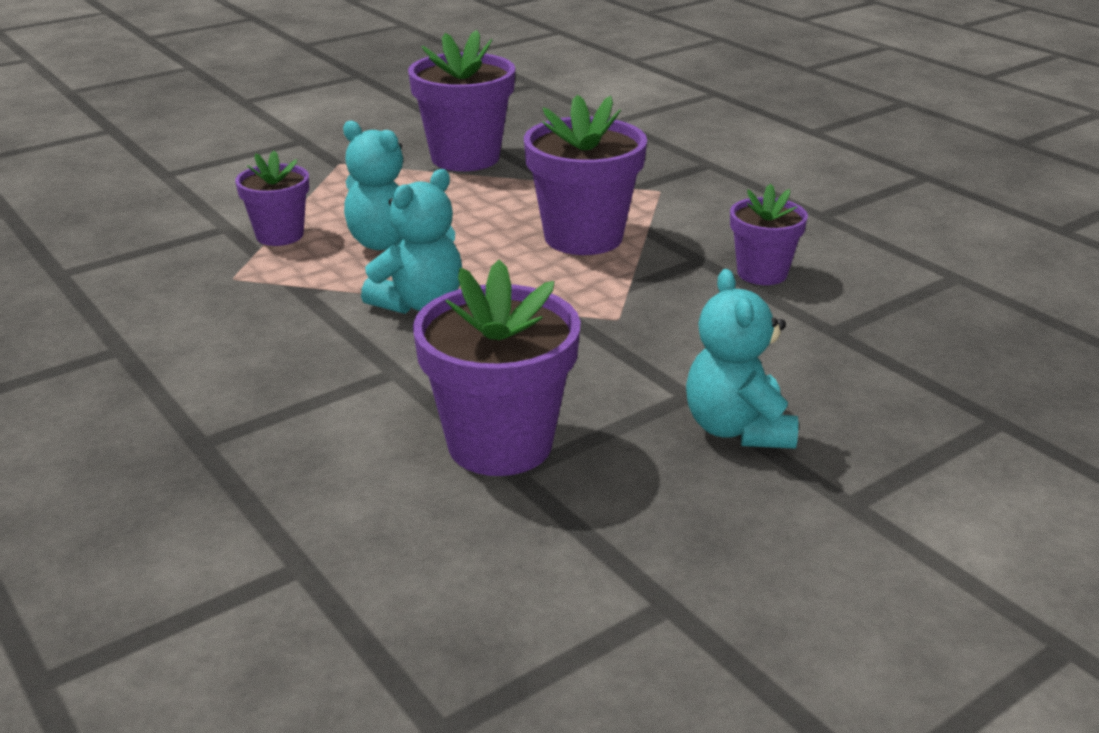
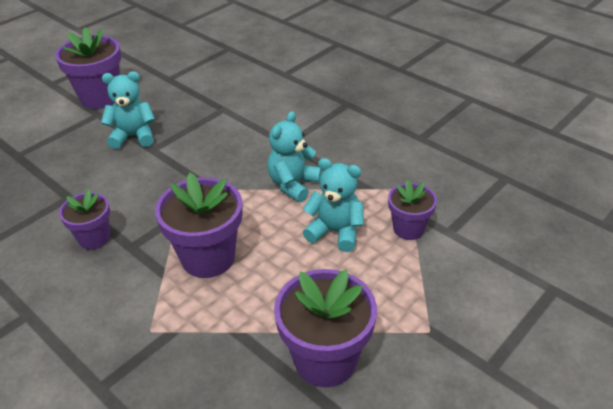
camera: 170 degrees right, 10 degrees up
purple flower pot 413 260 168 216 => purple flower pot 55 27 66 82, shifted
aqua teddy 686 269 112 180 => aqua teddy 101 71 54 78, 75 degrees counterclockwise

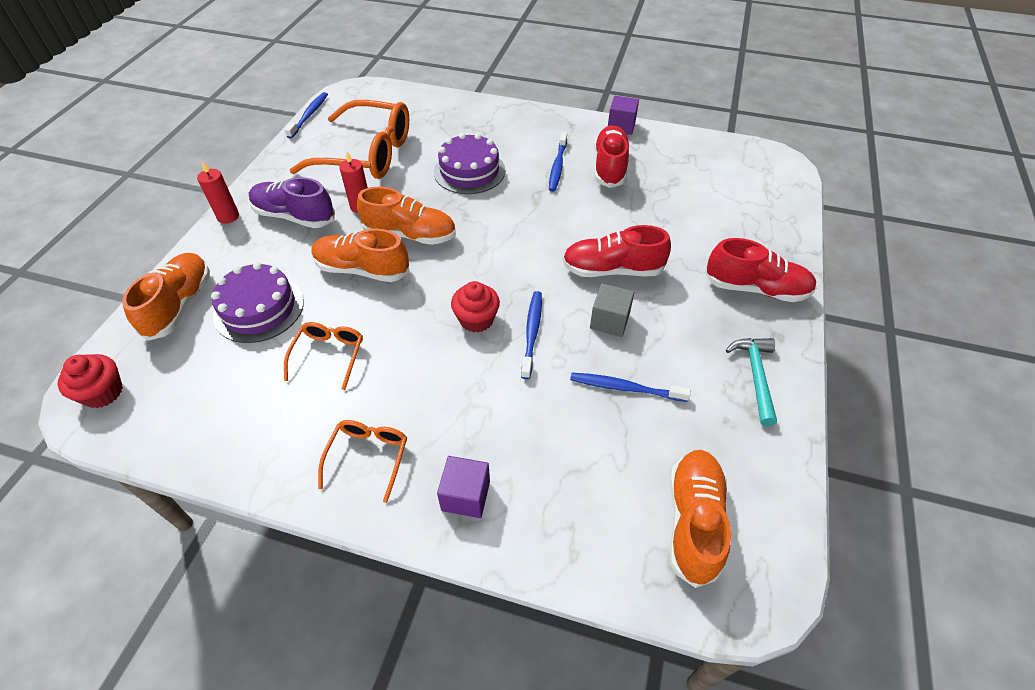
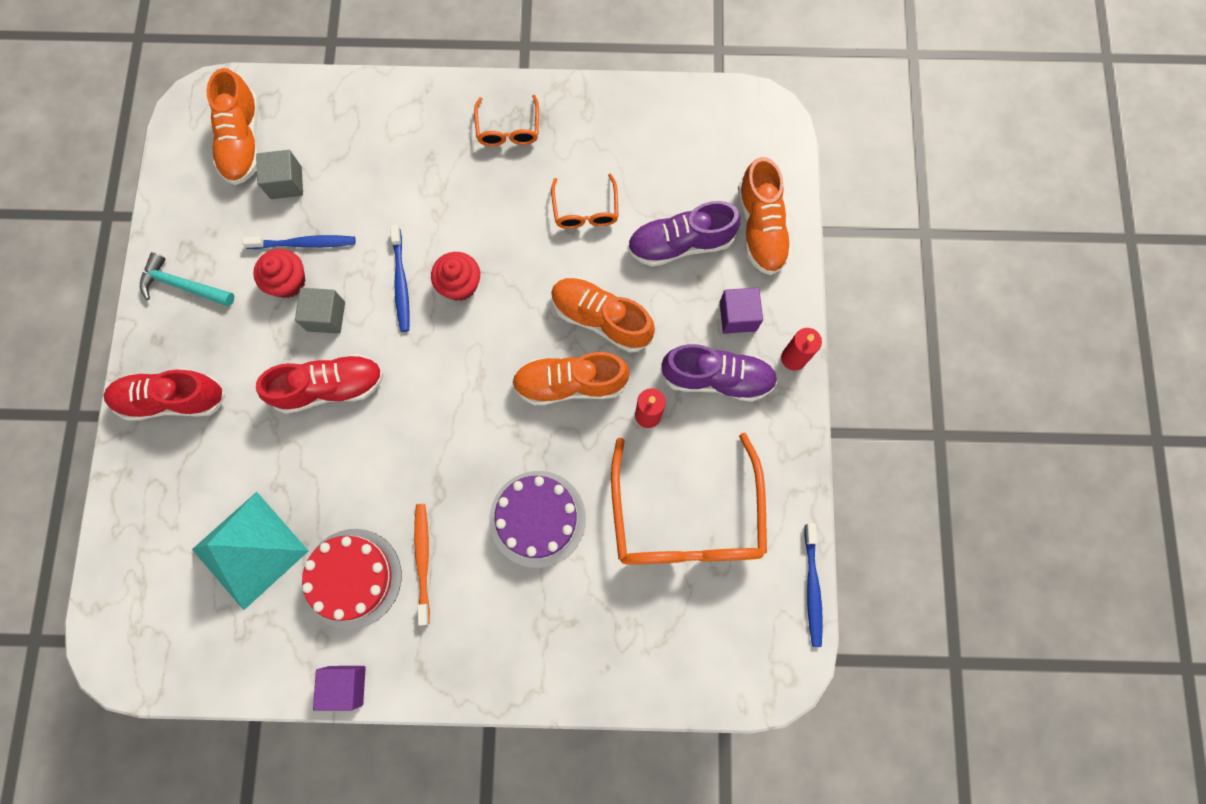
camera: 165 degrees right, 25 degrees up
orange-coloured glasses 290 100 119 79 => orange-coloured glasses 611 433 156 132, 90 degrees counterclockwise
crimson sneaker 594 125 35 63 => crimson layer cake 302 529 99 100
royal blue tooth brush 549 132 18 60 => orange-coloured tooth brush 414 504 16 122
orange-coloured sneaker 311 229 99 53 => orange-coloured sneaker 551 278 104 74, 150 degrees counterclockwise
purple layer cake 211 262 93 81 => purple sneaker 627 201 114 66
aqua claw hammer 726 338 51 88 => aqua claw hammer 140 252 94 55, 120 degrees clockwise
crimson fairy cake 58 354 65 54 => crimson fairy cake 253 249 53 49, shifted
purple cube 437 456 53 62 => purple cube 719 287 44 47, shifted
nothing => ash-grey cube 256 150 47 49
nothing => aqua solid pyramid 192 492 116 118

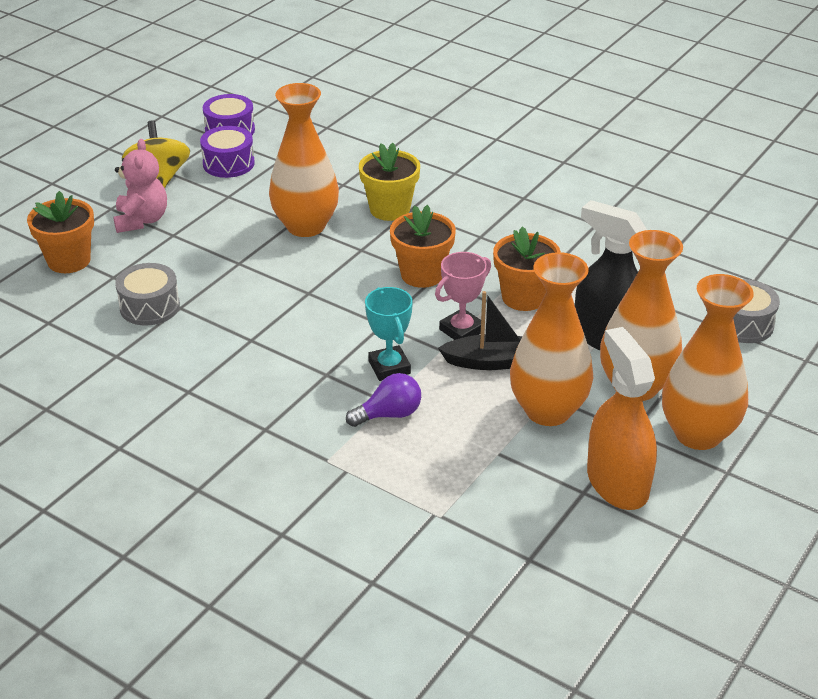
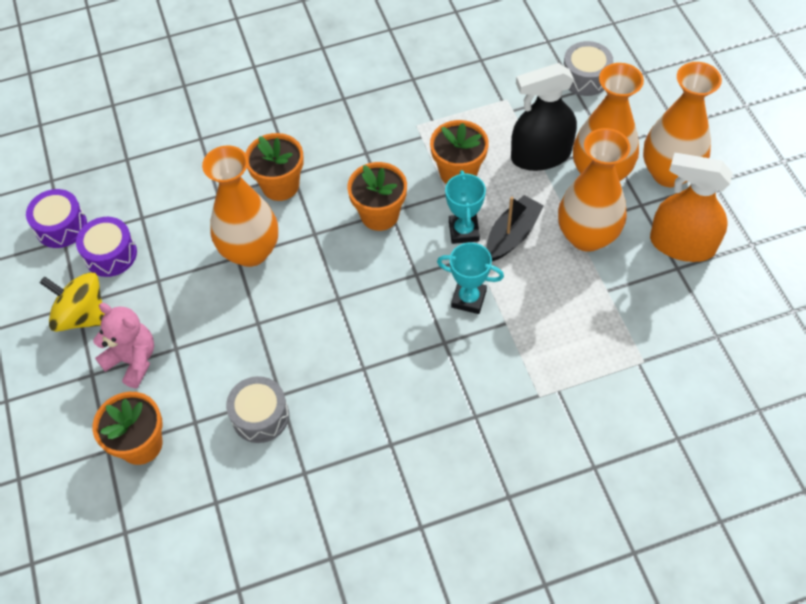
camera: 50 degrees left, 20 degrees up
bright yellow flower pot 359 143 61 78 => orange-coloured flower pot 245 133 59 68
rosy award cup 435 252 56 88 => aqua award cup 445 170 41 74
purple light bulb 346 373 75 54 => nothing

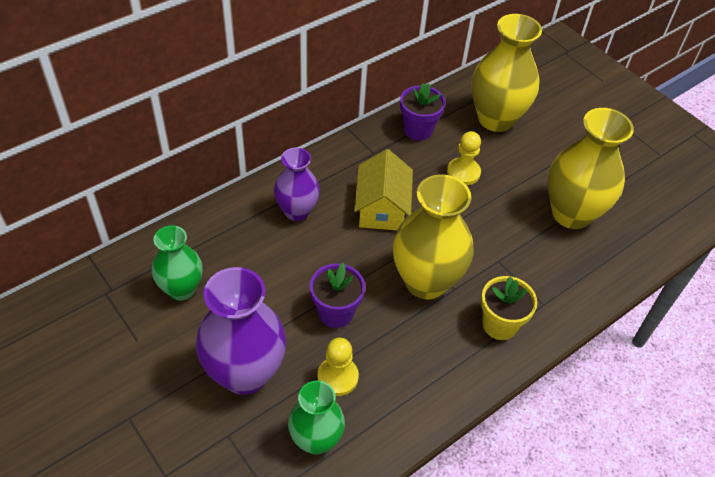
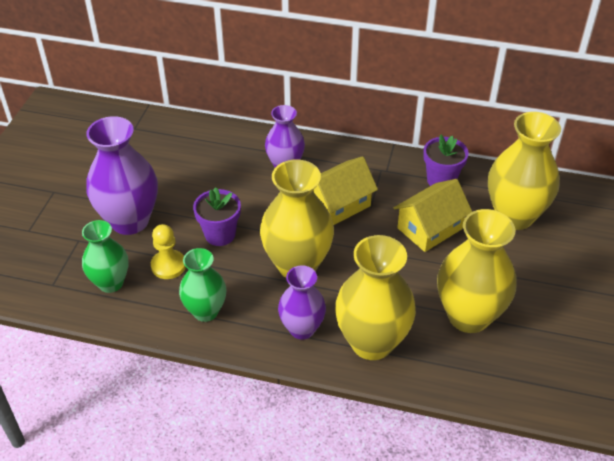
camera: 55 degrees right, 5 degrees down
bright yellow chess pawn 447 131 34 54 => bright yellow house 393 179 79 73
emerald vase 152 225 51 76 => emerald vase 179 248 47 74, shifted
bright yellow flower pot 481 276 56 64 => purple vase 278 265 48 74
nothing => bright yellow vase 335 235 81 125

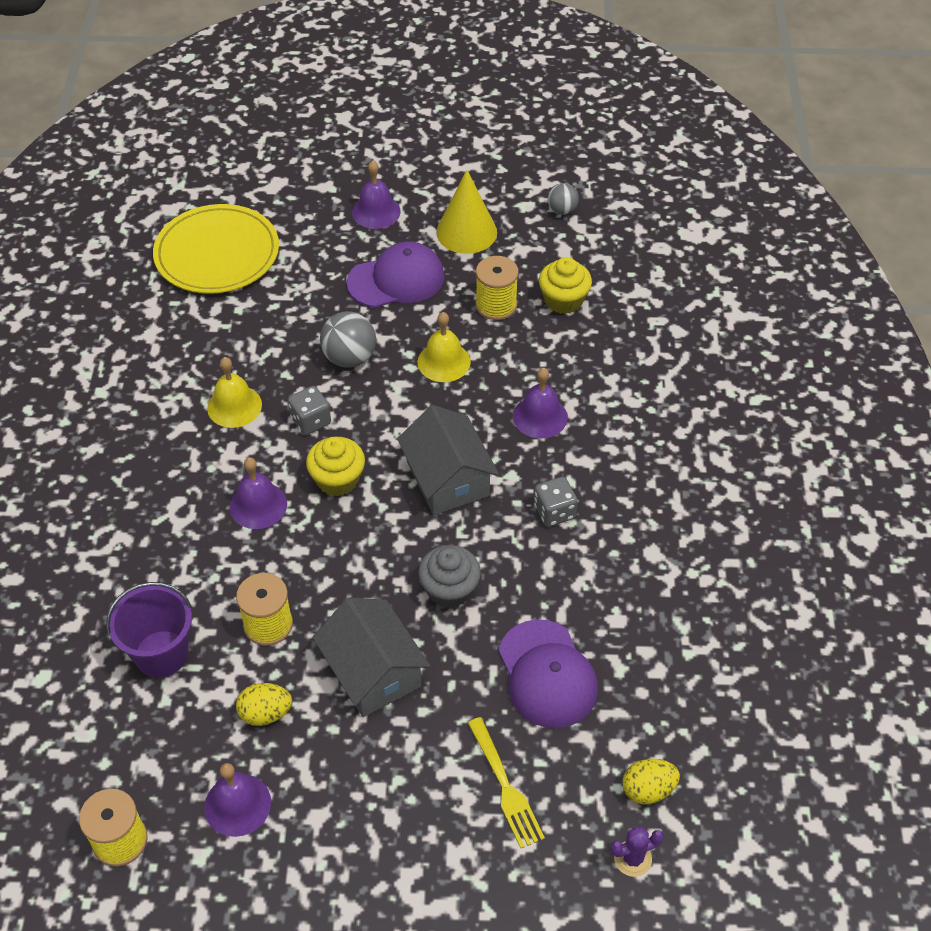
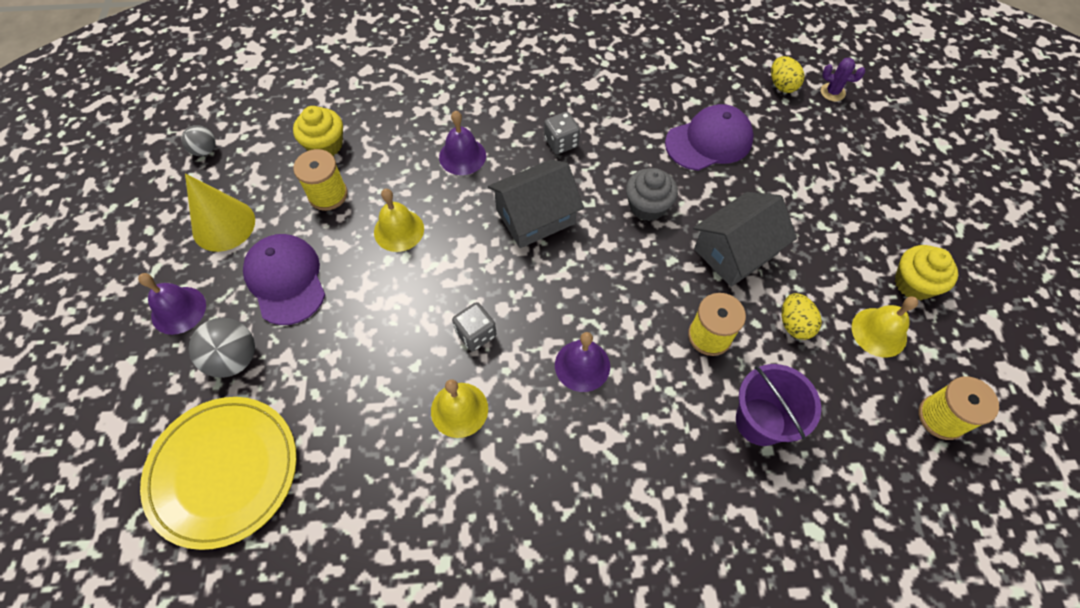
camera: 95 degrees left, 10 degrees up
ash-grey ball 320 311 56 57 => ash-grey ball 189 318 66 60, shifted
bright yellow fairy cake 306 437 59 59 => bright yellow fairy cake 895 245 63 55, shifted
bright yellow dinner fork 468 717 77 131 => nothing
purple bell 204 763 67 74 => bright yellow bell 852 296 66 61
purple prickly plant 611 826 52 51 => purple prickly plant 821 58 44 43, 45 degrees counterclockwise

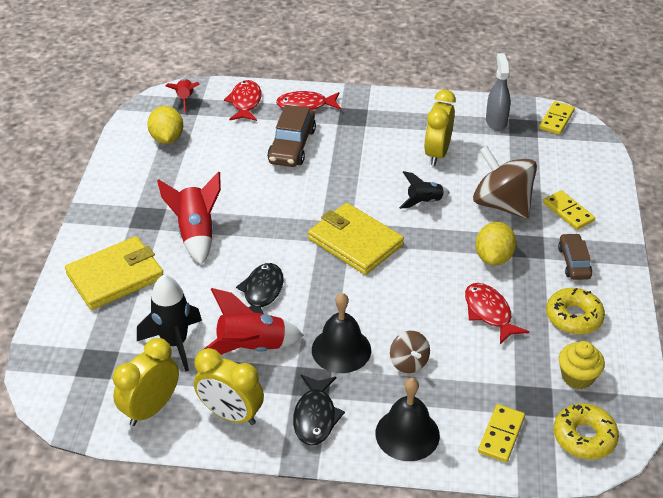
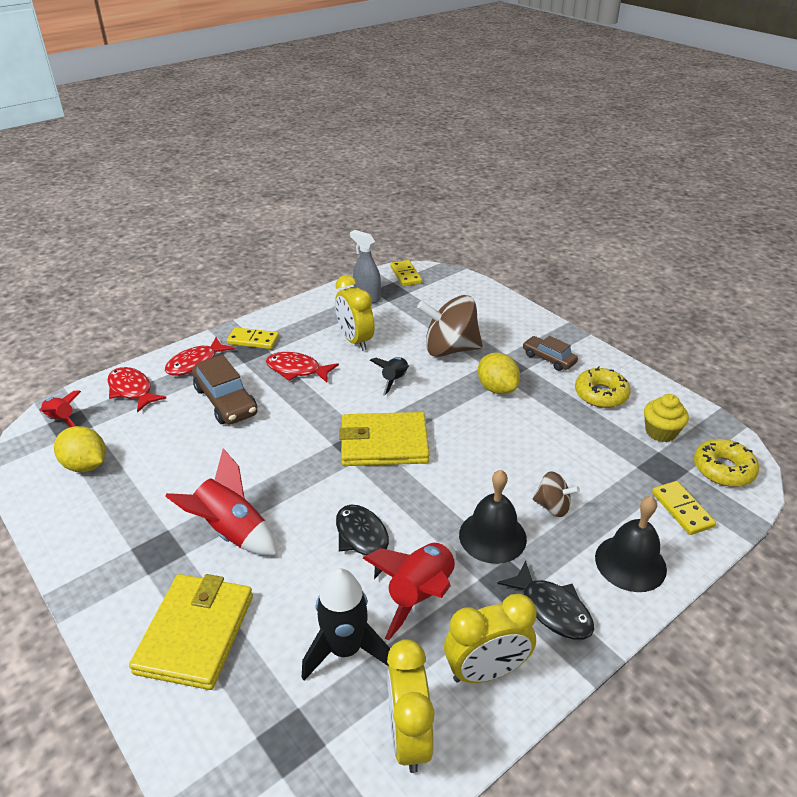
camera: 45 degrees left, 5 degrees down
bright yellow domino tile 543 190 52 40 => bright yellow domino tile 227 327 52 22, shifted
crimson fish figure 465 283 64 61 => crimson fish figure 266 352 73 31, shifted

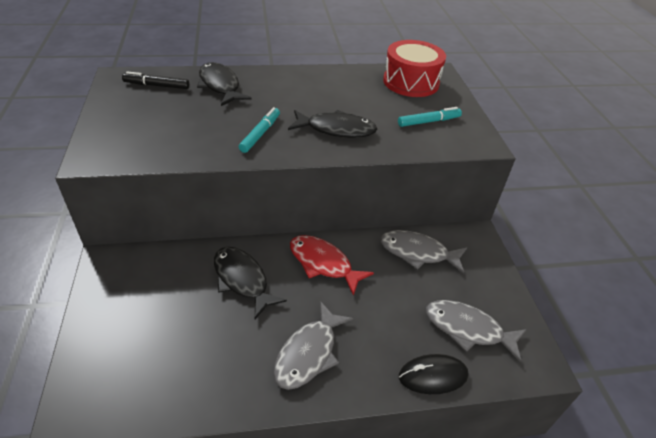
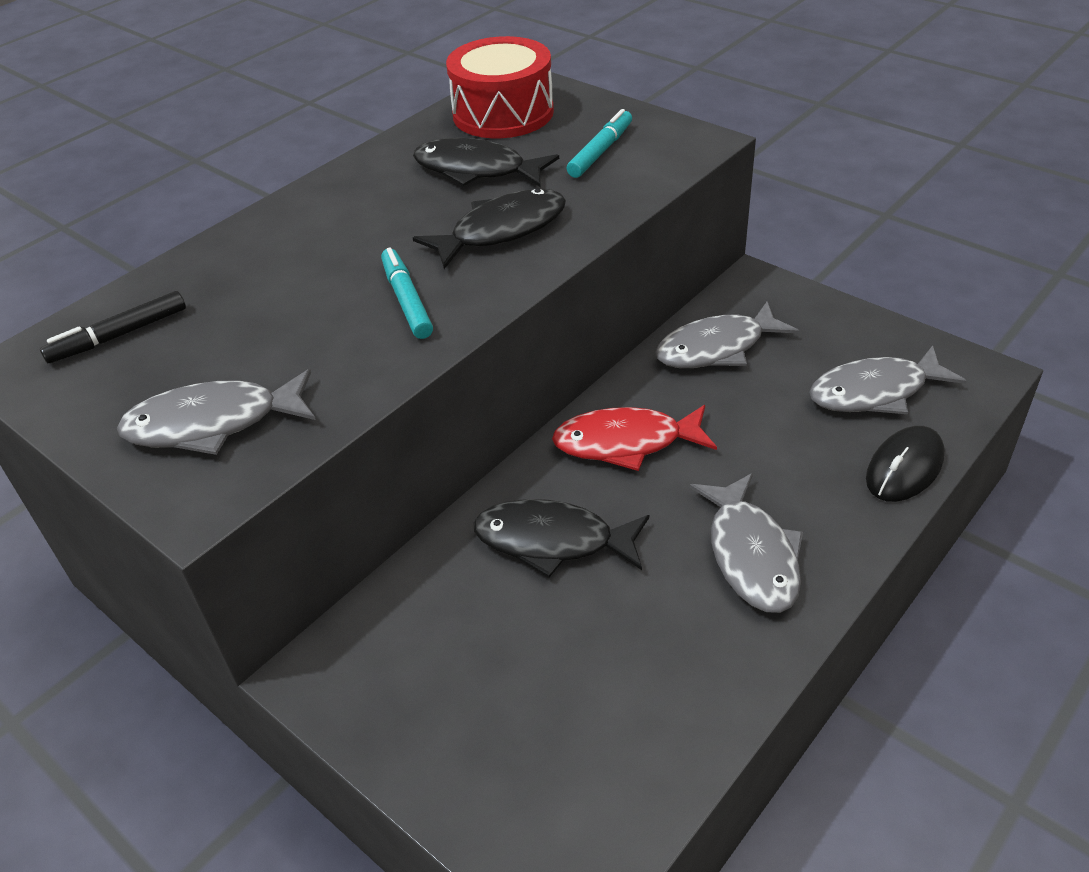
camera: 35 degrees left, 0 degrees up
black fish figure 197 62 55 44 => black fish figure 413 138 146 49, shifted
nothing => ash-grey fish figure 117 369 199 86

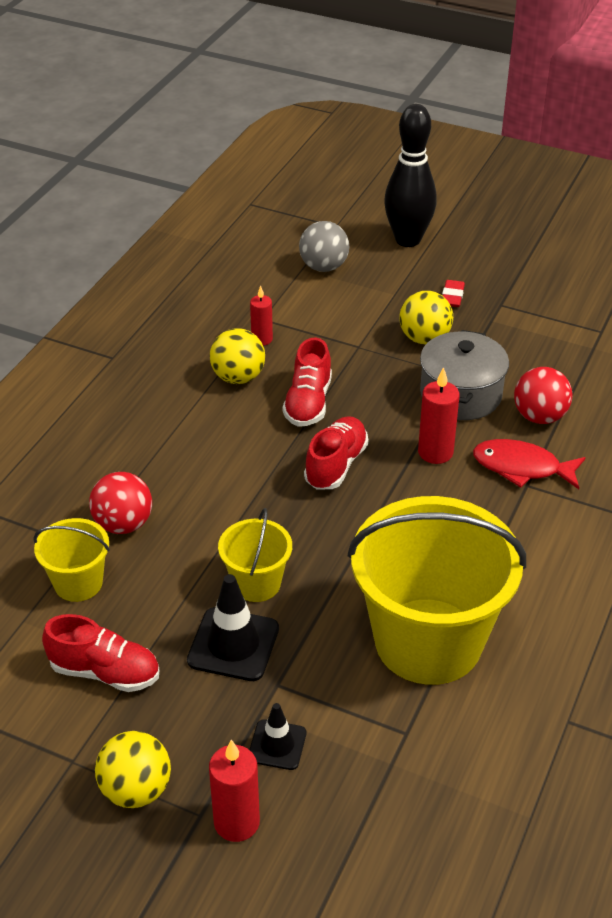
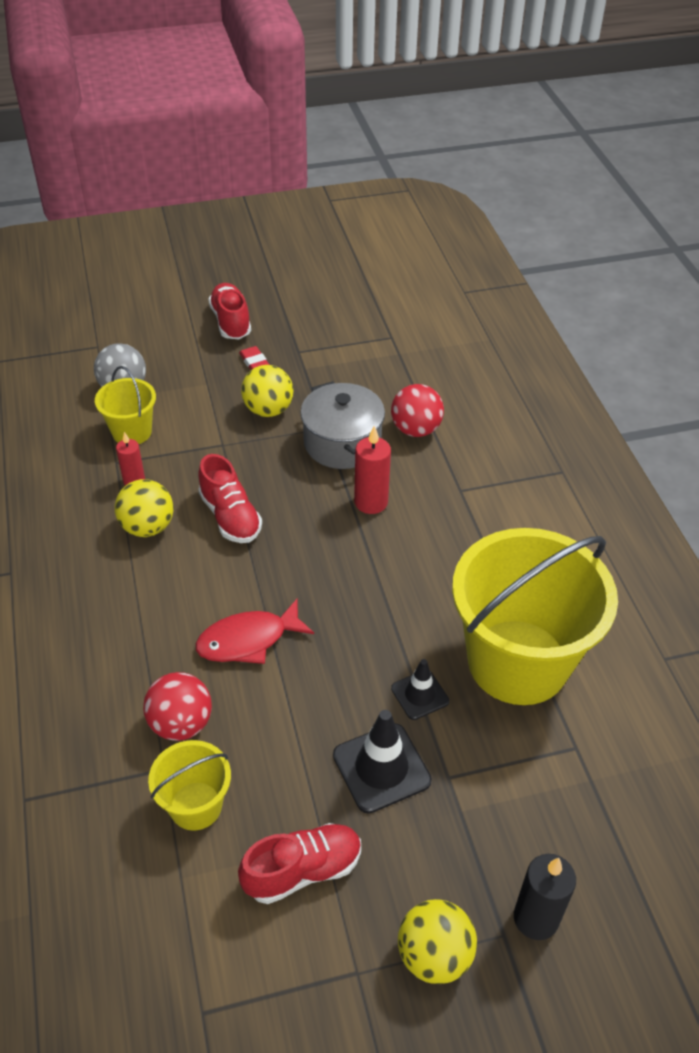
camera: 40 degrees left, 5 degrees up
black tenpin 384 104 53 143 => nothing
crimson sneaker 304 416 64 74 => crimson sneaker 208 283 43 57, shifted
crimson fish figure 473 439 113 50 => crimson fish figure 195 599 119 65, shifted
bright yellow bucket 218 508 74 94 => bright yellow bucket 95 366 61 78, shifted
black safety cone 249 703 57 67 => black safety cone 391 659 58 61, shifted
crimson candle 209 740 51 102 => black candle 514 854 62 86

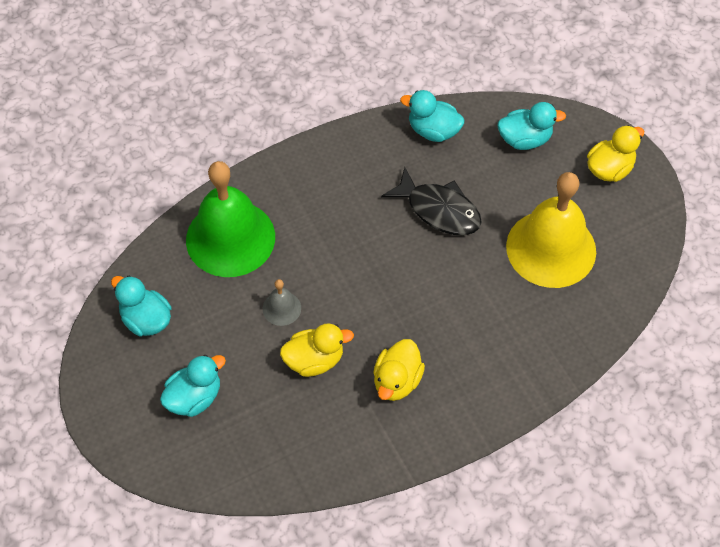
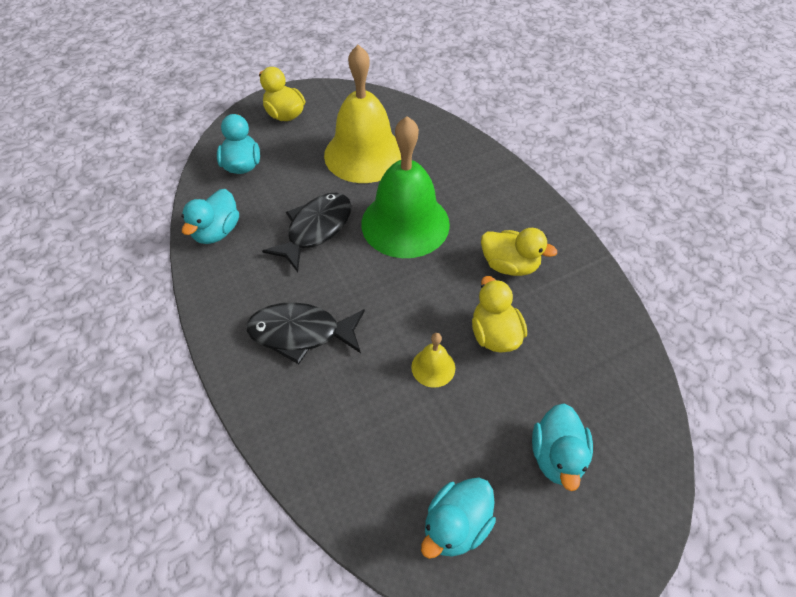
camera: 90 degrees left, 5 degrees down
emerald bell 186 161 89 116 => emerald bell 361 116 89 142, shifted
ash-grey bell 263 279 38 47 => bright yellow bell 411 333 44 55
aqua rubber duck 160 355 66 62 => aqua rubber duck 532 403 61 88, 135 degrees counterclockwise
nothing => black fish figure 246 302 119 62

